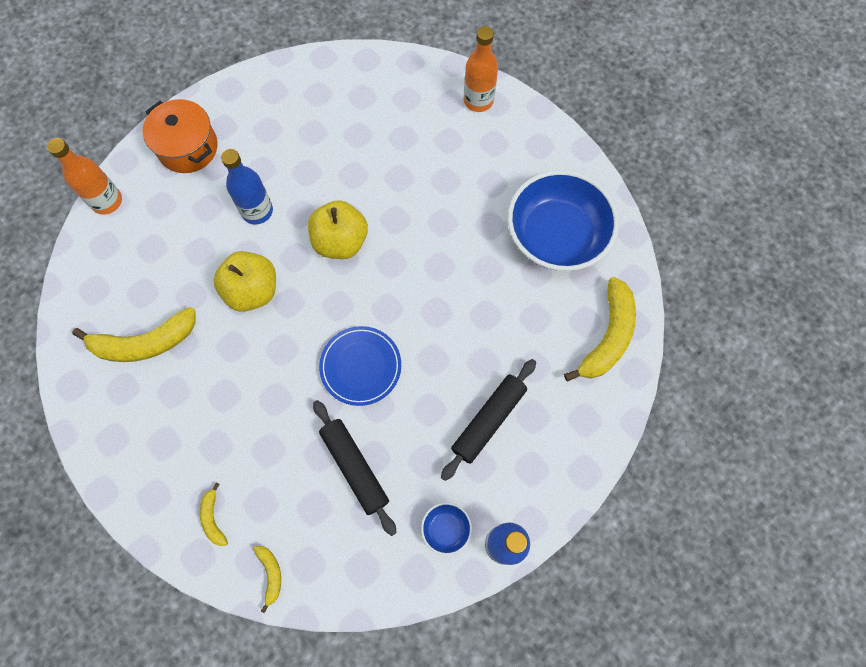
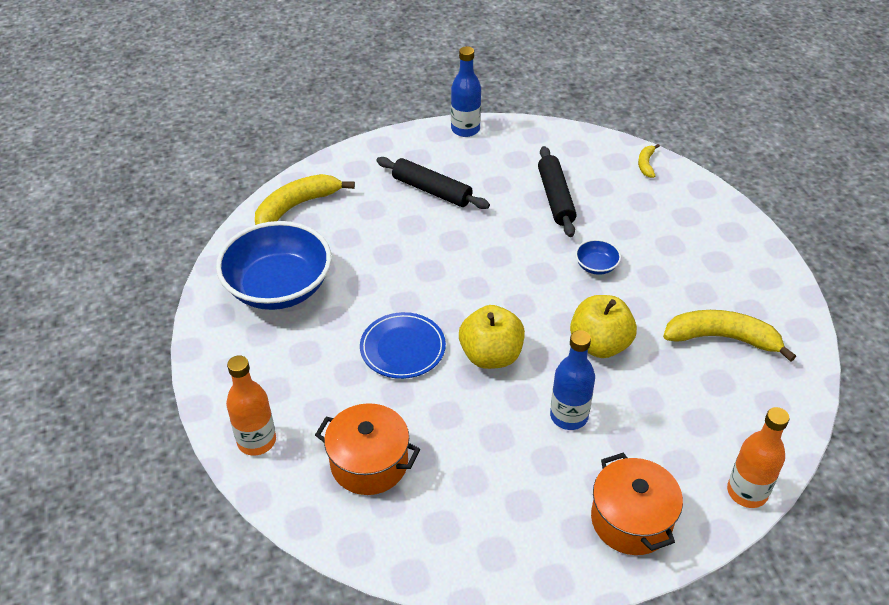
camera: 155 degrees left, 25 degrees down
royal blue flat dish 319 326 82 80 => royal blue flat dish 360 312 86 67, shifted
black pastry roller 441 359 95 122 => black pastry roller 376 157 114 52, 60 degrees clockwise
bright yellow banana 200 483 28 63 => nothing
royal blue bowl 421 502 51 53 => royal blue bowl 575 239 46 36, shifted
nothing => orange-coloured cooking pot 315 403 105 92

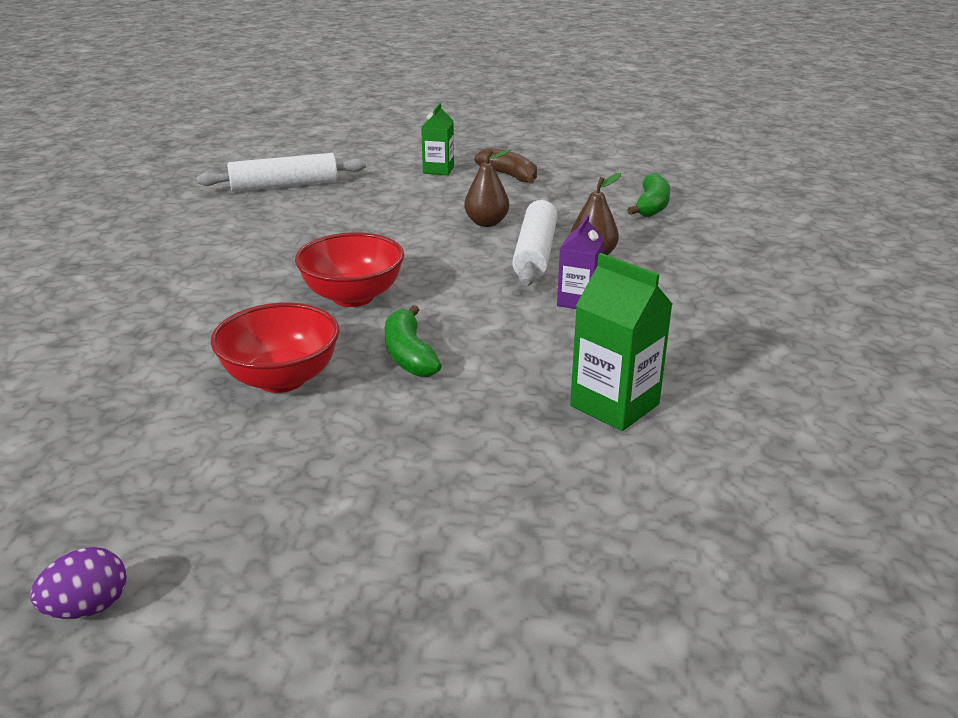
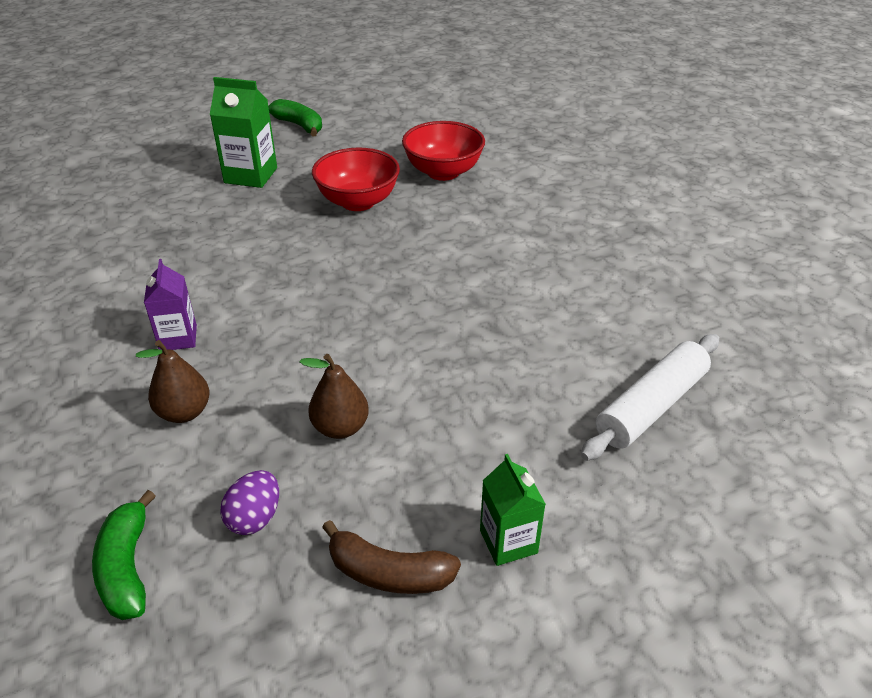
camera: 150 degrees right, 10 degrees up
white pastry roller 512 198 46 88 => nothing
crimson bowl 295 232 109 75 => crimson bowl 402 121 83 60, shifted
emerald juice carton 570 253 102 178 => emerald juice carton 210 77 67 111, shifted
emerald banana 384 305 58 72 => emerald banana 268 99 54 37, shifted
purple toy egg 30 547 97 72 => purple toy egg 220 470 59 65, shifted

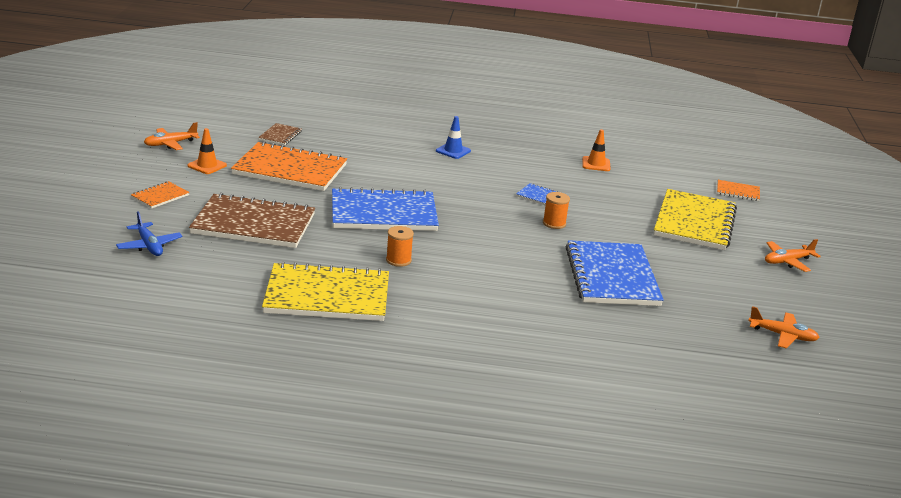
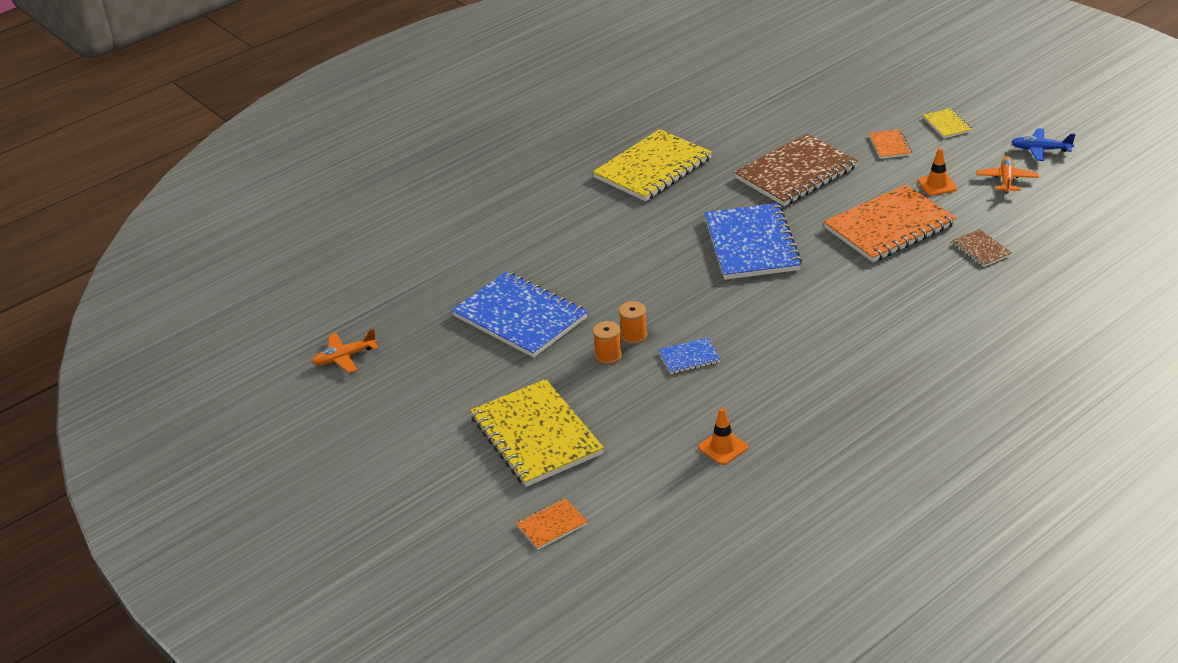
camera: 140 degrees right, 10 degrees up
royal blue safety cone 436 116 35 43 => nothing
royal blue notebook 332 187 107 44 => royal blue notebook 704 203 98 77, 45 degrees counterclockwise
royal blue toy plane 116 211 66 45 => royal blue toy plane 1011 128 65 33, shifted
orange-coloured spool 386 226 28 41 => orange-coloured spool 593 321 29 43, shifted
orange-coloured toy plane 765 239 56 33 => nothing
nothing => bright yellow notebook 923 108 49 30

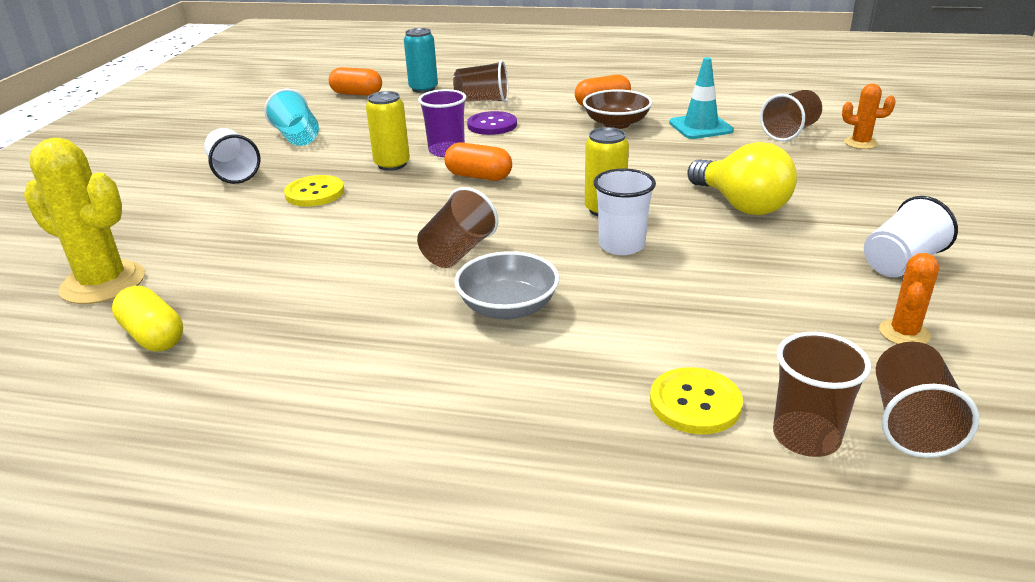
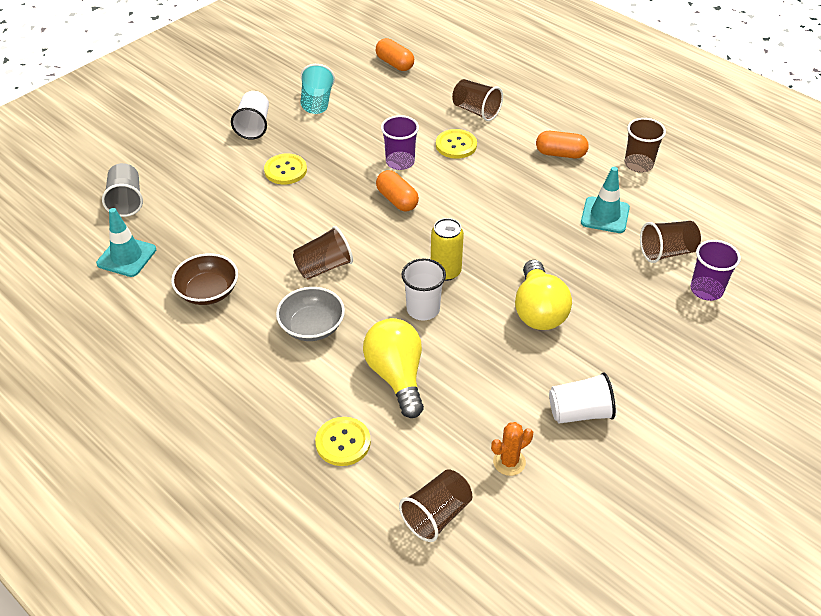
camera: 30 degrees right, 15 degrees up
aqua tin 404 28 34 65 => nothing
orange-coloured prickly plant 842 83 54 66 => purple beaker 690 240 51 61
russet bowl 583 89 69 40 => russet bowl 171 253 67 52, shifted
bright yellow tin 366 91 44 80 => nothing
purple button 467 111 50 24 => bright yellow button 436 129 41 30
bright yellow prickly plant 24 138 121 166 => ash-grey beaker 102 163 41 54
bright yellow pill 112 286 71 65 => aqua safety cone 96 208 60 69
russet beaker 773 332 98 125 => russet beaker 624 118 42 55, shifted
nothing => bright yellow light bulb 363 318 61 100

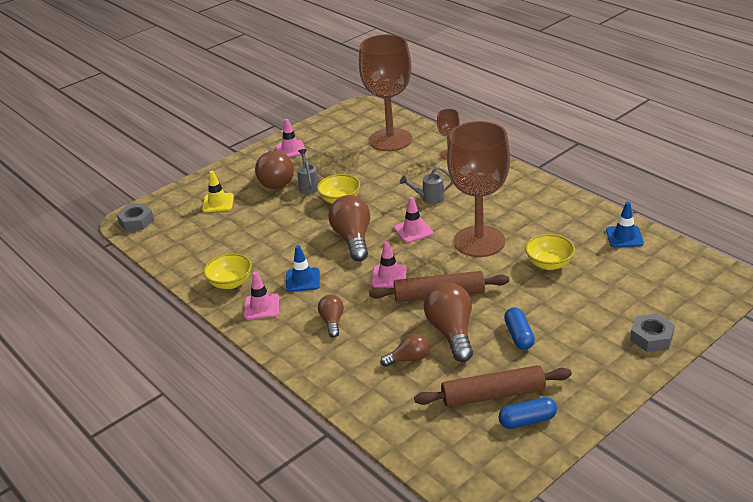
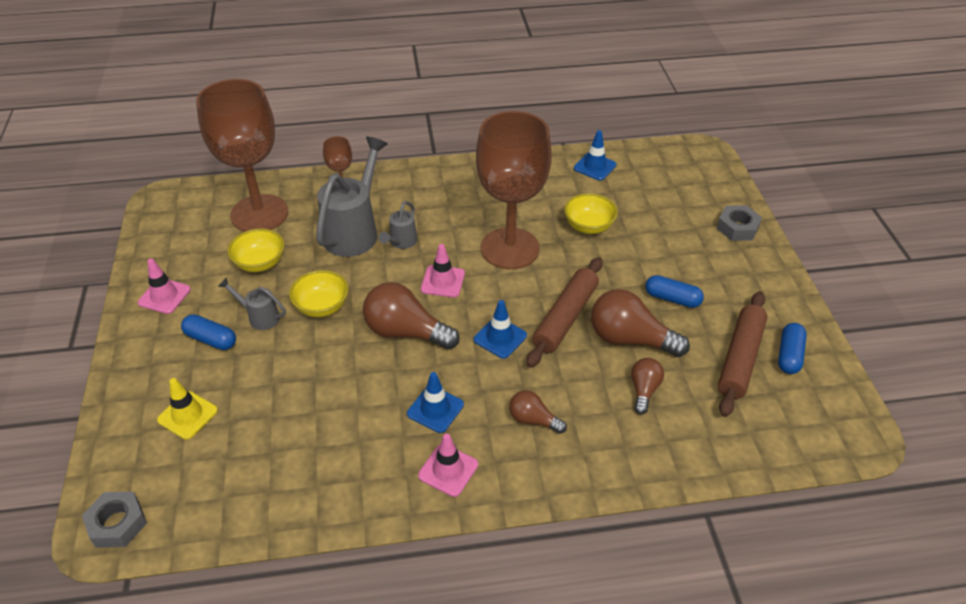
camera: 60 degrees left, 10 degrees up
russet light bulb 255 150 39 39 => royal blue pill 181 314 55 36
rosy safety cone 372 241 35 46 => royal blue safety cone 474 300 53 59
bright yellow bowl 203 253 49 36 => bright yellow bowl 228 229 56 43, shifted
nothing => ash-grey watering pot 316 137 72 120

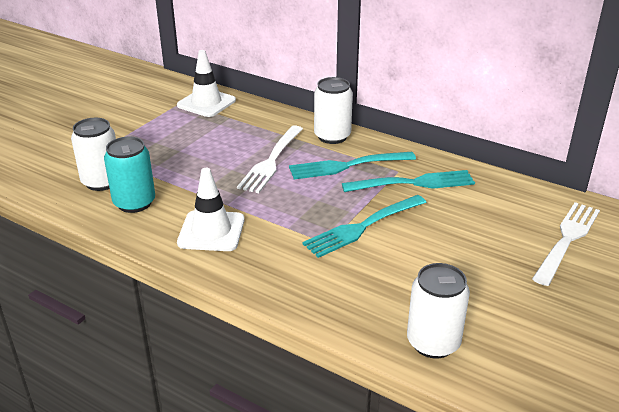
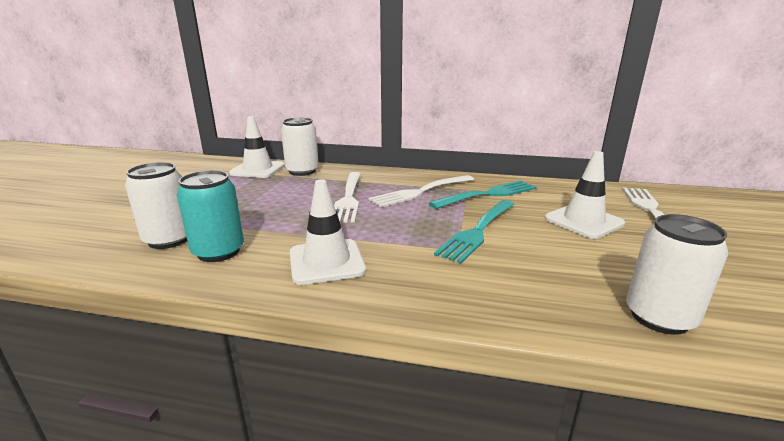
camera: 20 degrees left, 10 degrees down
white tin 314 77 39 67 => white tin 281 117 38 59, shifted
aqua dinner fork 289 152 127 27 => white dinner fork 369 175 105 32
nothing => white safety cone 545 151 80 88

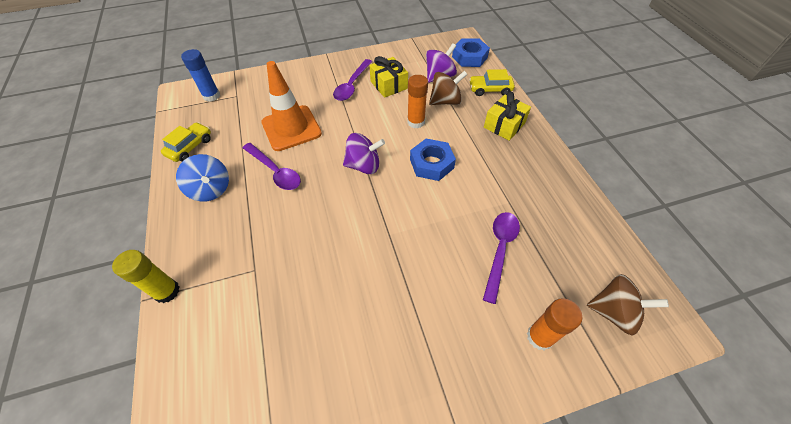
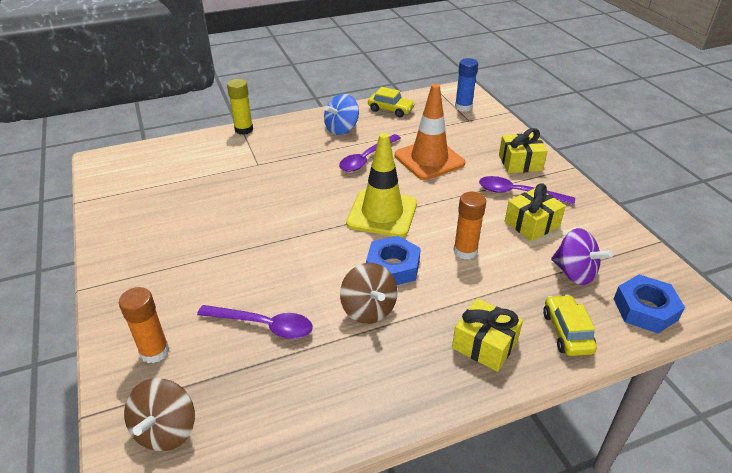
camera: 85 degrees right, 15 degrees down
russet spinning top 429 71 39 34 => russet spinning top 340 263 58 61, shifted
purple spinning top 343 133 42 41 => bright yellow safety cone 346 133 71 104
nothing => bright yellow present 499 128 49 45

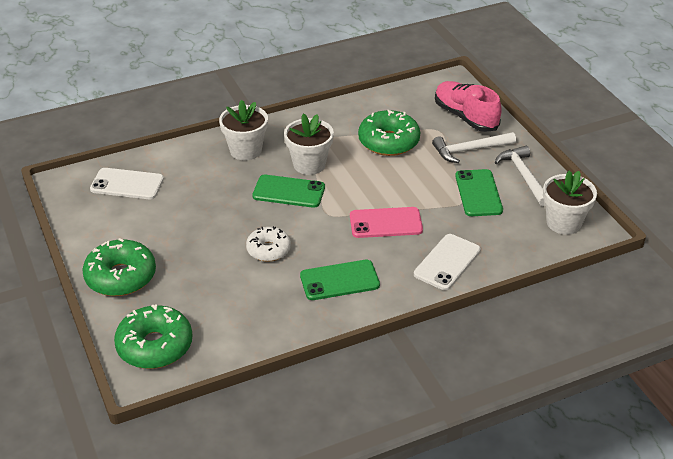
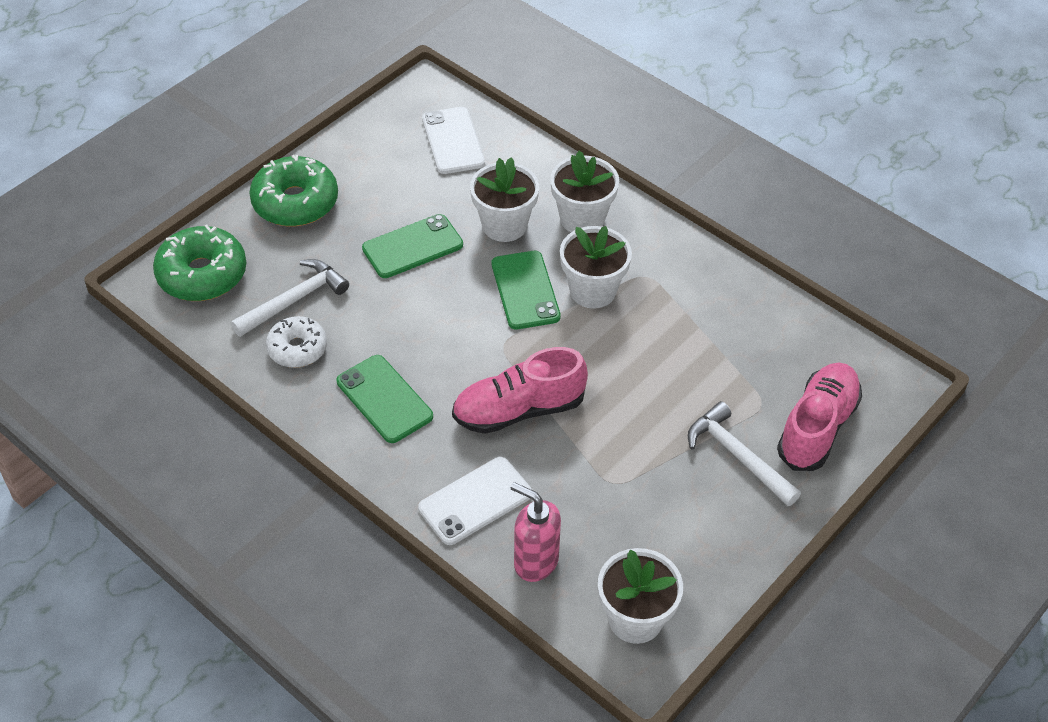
camera: 65 degrees right, 10 degrees up
emerald glazed donut 358 110 62 46 => nothing
white claw hammer 495 146 51 60 => white claw hammer 231 259 118 78, shifted
emerald smartphone 455 169 48 47 => emerald smartphone 362 214 101 64, shifted
rosy smartphone 350 207 73 31 => rosy sneaker 452 347 136 87
white glazed donut 246 226 45 36 => white glazed donut 266 316 61 52, shifted
white smartphone 414 234 67 56 => white smartphone 418 457 114 88, 45 degrees counterclockwise
nothing => white flower pot 470 157 69 85
nothing => rosy soap pump 511 482 50 100

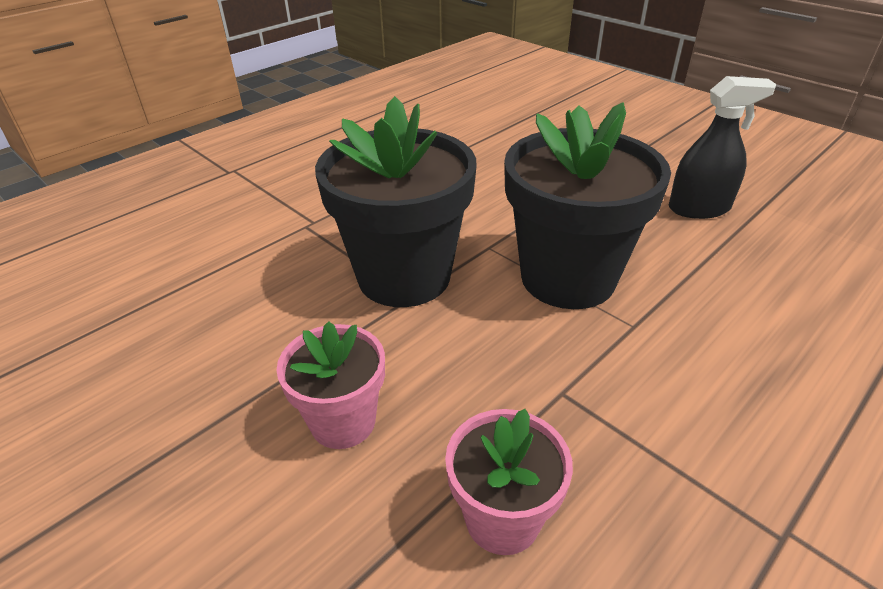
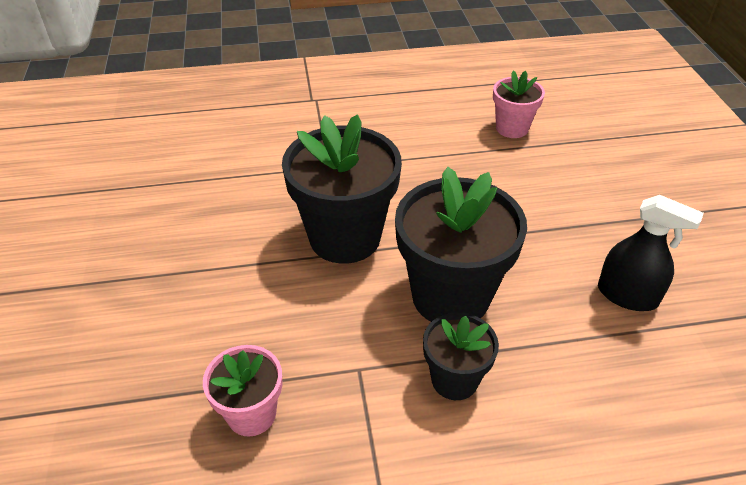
camera: 35 degrees right, 5 degrees up
rosy flower pot 277 321 108 128 => rosy flower pot 493 70 52 68, shifted
nothing => black flower pot 423 312 76 88

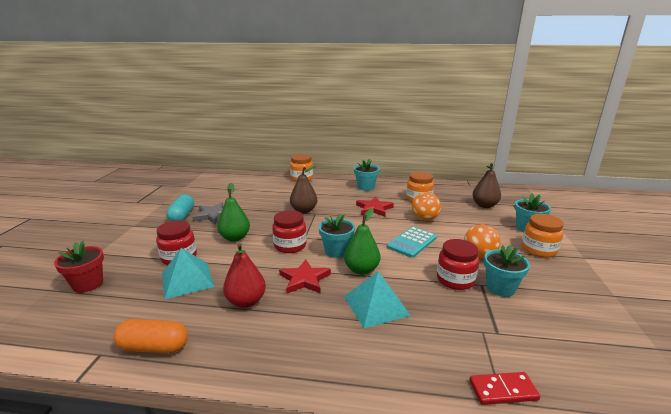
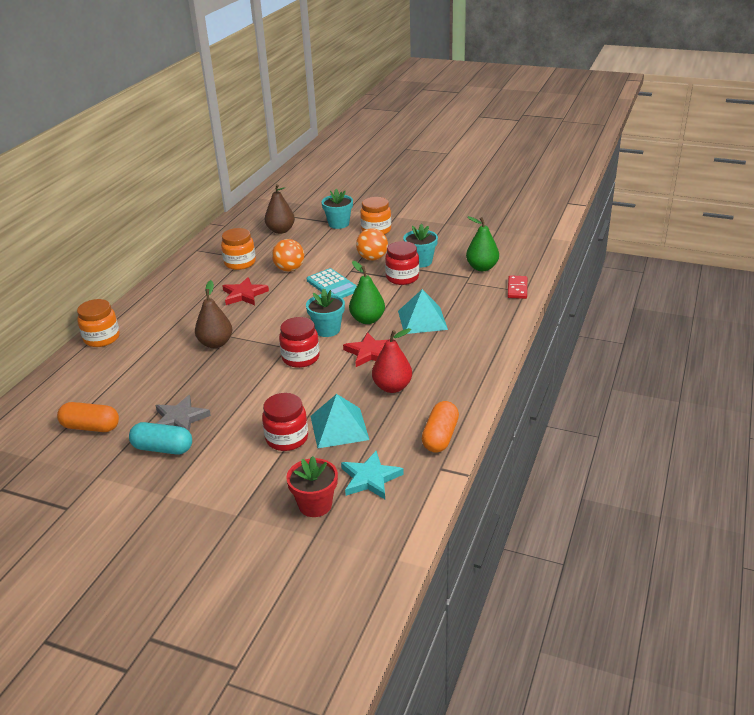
camera: 75 degrees left, 10 degrees up
aqua flower pot 354 159 26 32 => nothing
emerald pear 217 183 33 59 => emerald pear 466 216 33 55, shifted
nothing => orange-coloured pill 57 402 62 30
nothing => aqua star 341 451 63 48

